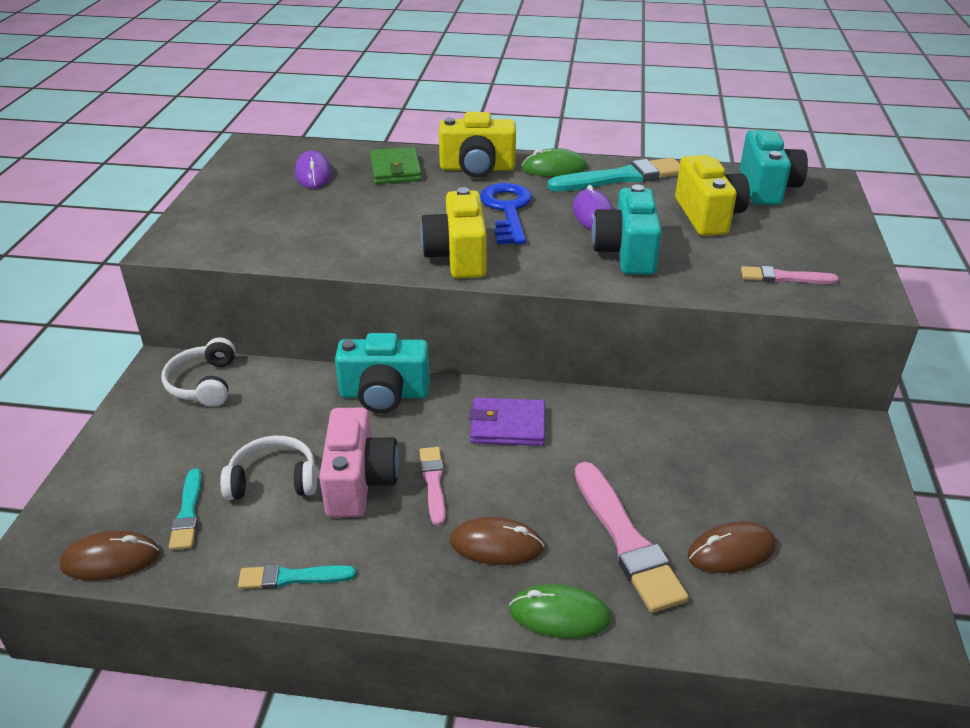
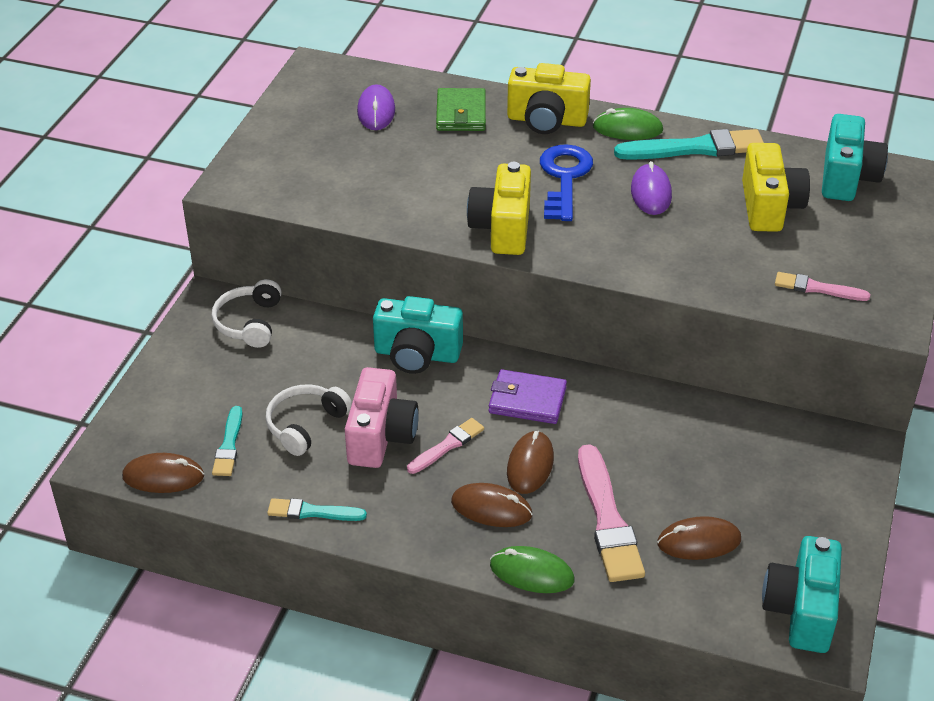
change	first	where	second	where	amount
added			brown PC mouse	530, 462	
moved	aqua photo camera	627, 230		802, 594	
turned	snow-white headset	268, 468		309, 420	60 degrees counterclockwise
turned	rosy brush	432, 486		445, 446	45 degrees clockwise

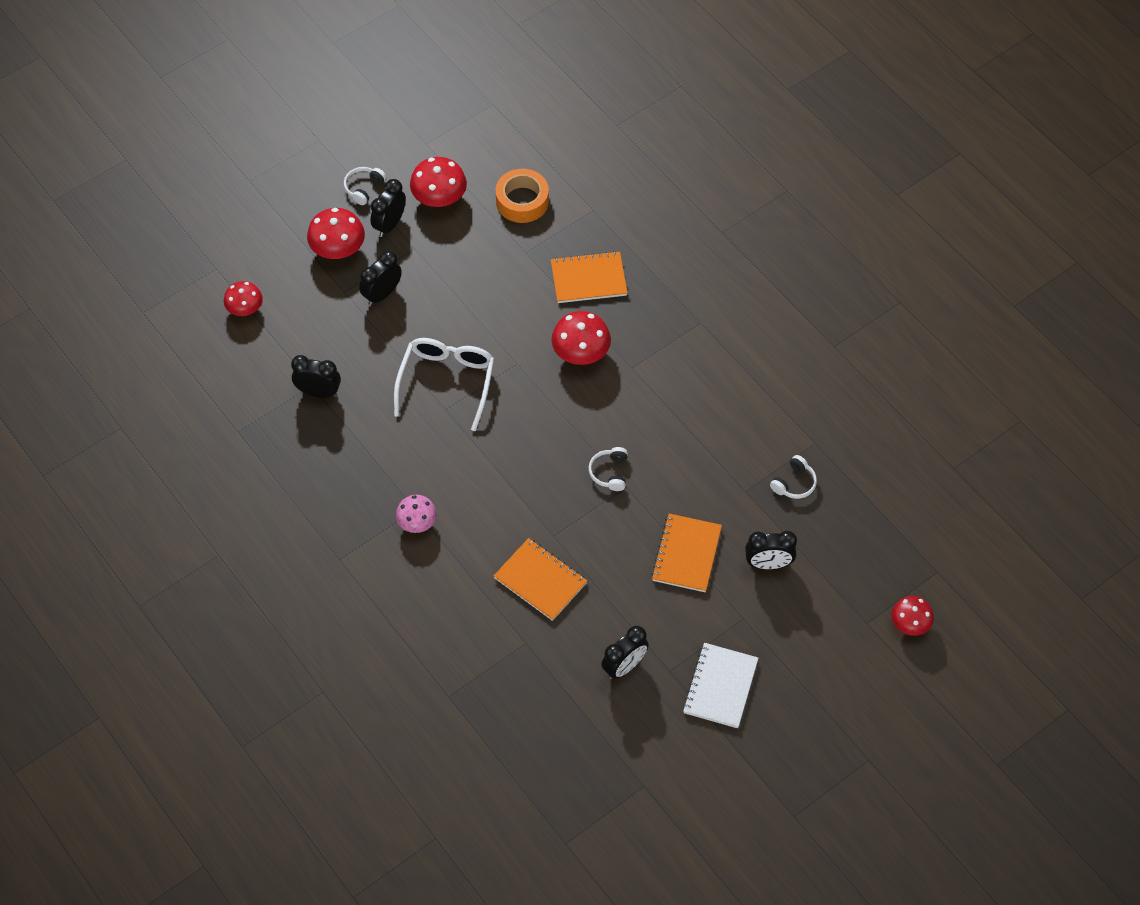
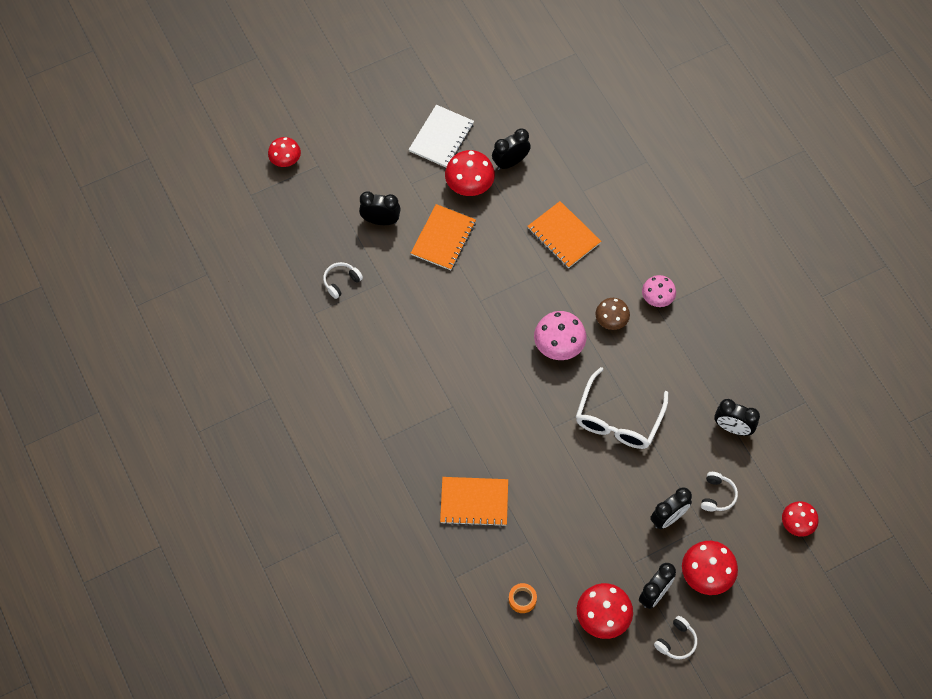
change	first	where	second	where	amount
added			rosy toadstool	560, 335	
added			brown toadstool	612, 314	
moved	red toadstool	581, 338		470, 173	
moved	snow-white headset	608, 469		719, 491	
resized	orange-coloured roll of tape	522, 196		523, 598	x0.54

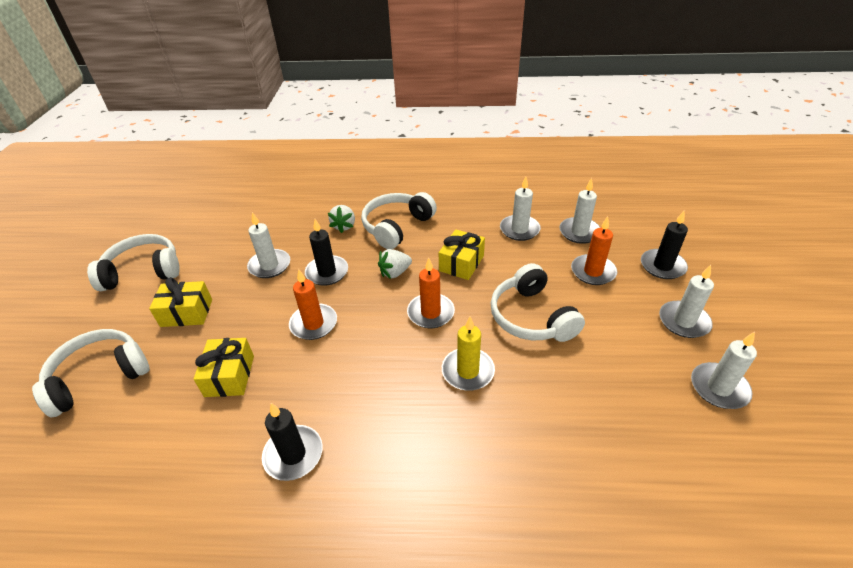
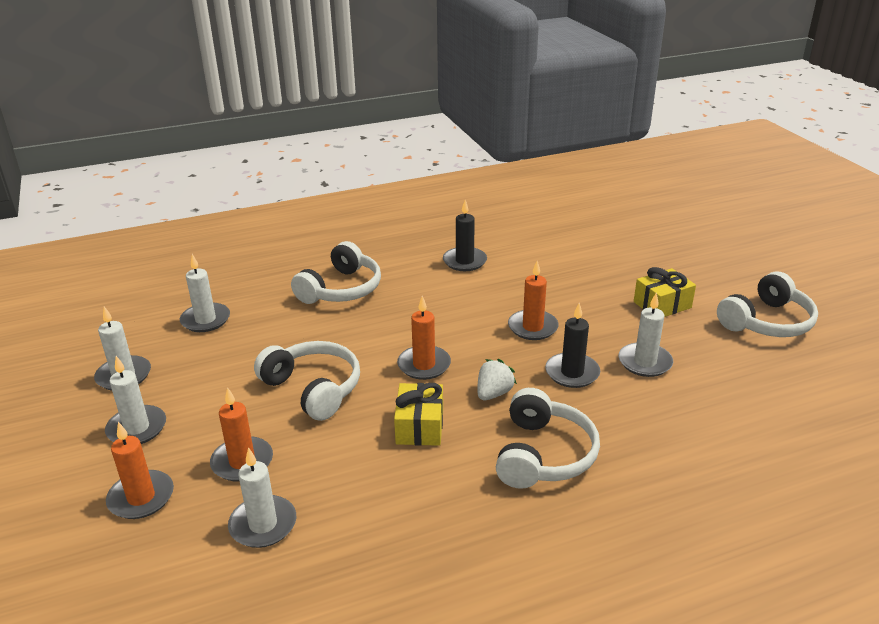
change	first	where	second	where	amount
removed	golden gift	224, 367			
removed	snow-white berry	341, 219			
removed	golden candle	468, 353			
moved	snow-white headset	91, 373		336, 272	
moved	snow-white candle	520, 209		205, 293	
recoloured	ebony candle	664, 245	orange-coloured candle	140, 470	

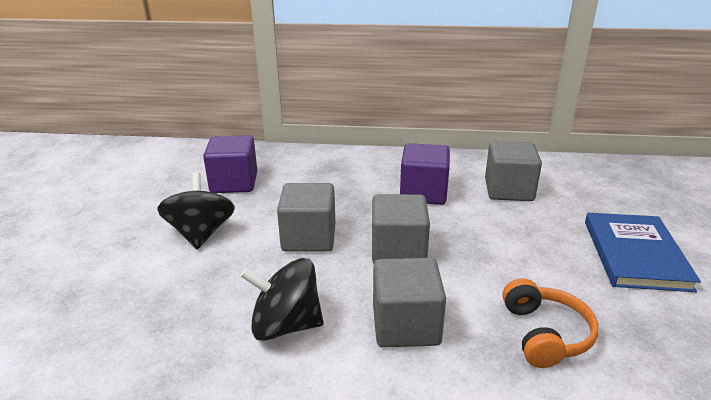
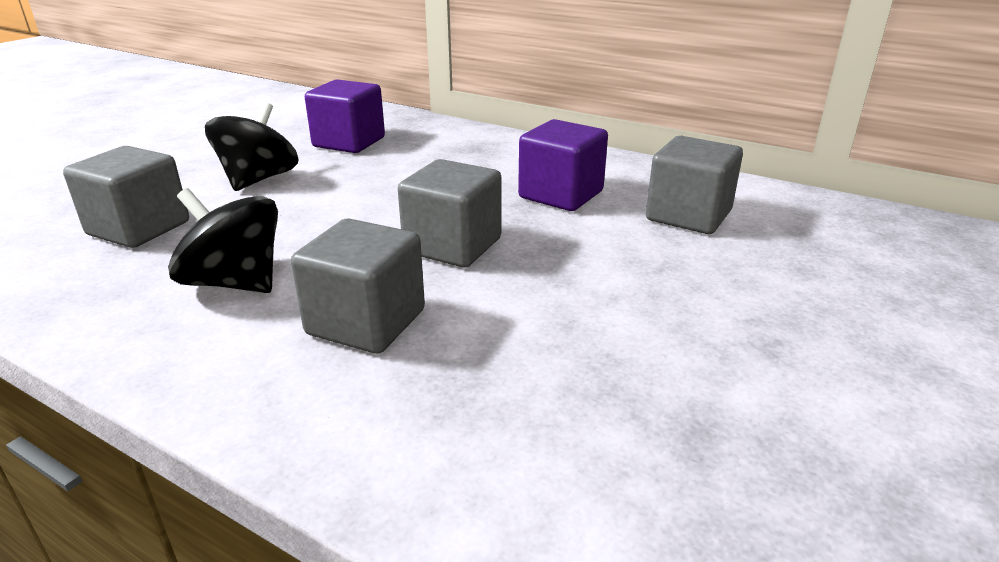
change	first	where	second	where	amount
removed	orange-coloured headset	551, 323			
removed	royal blue hardcover	643, 252			
moved	grey block	306, 217		126, 197	

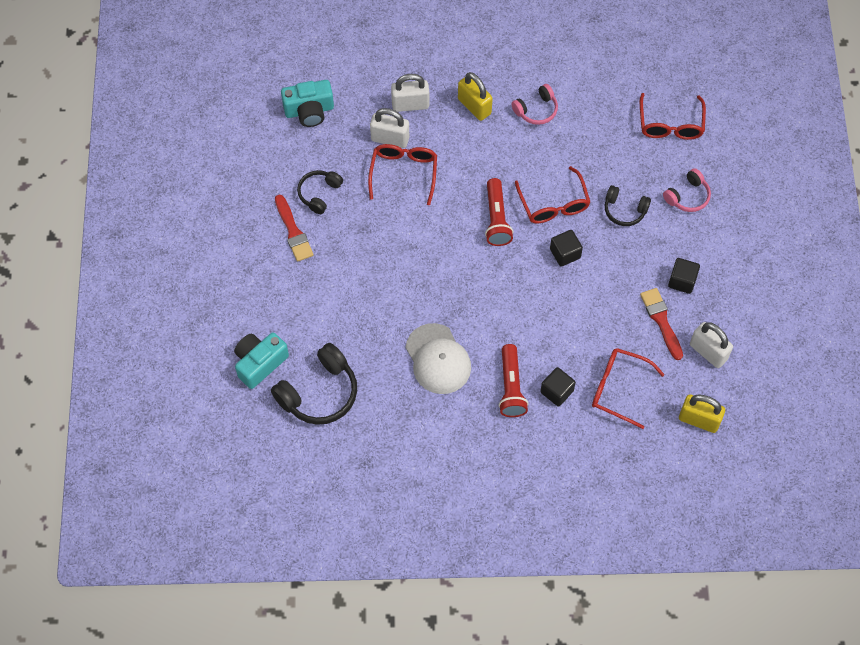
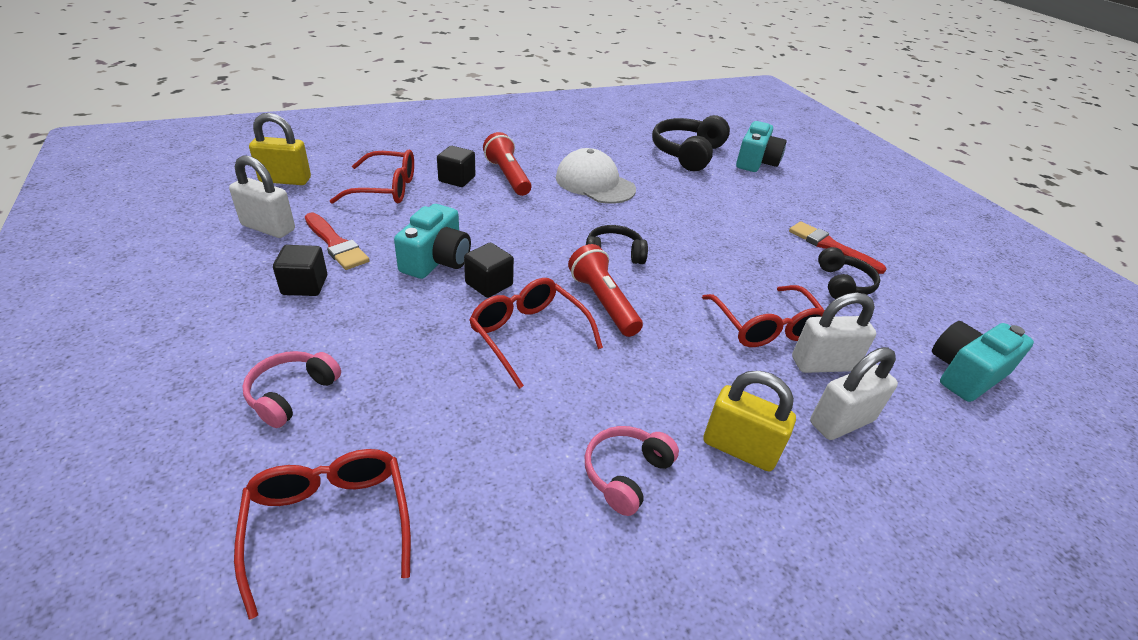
change	first	where	second	where	amount
added			aqua photo camera	432, 241	
moved	ebony headset	628, 205		617, 244	

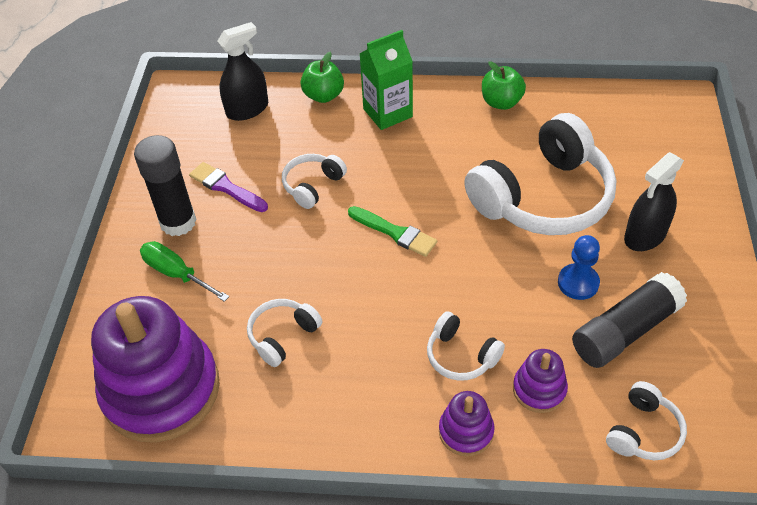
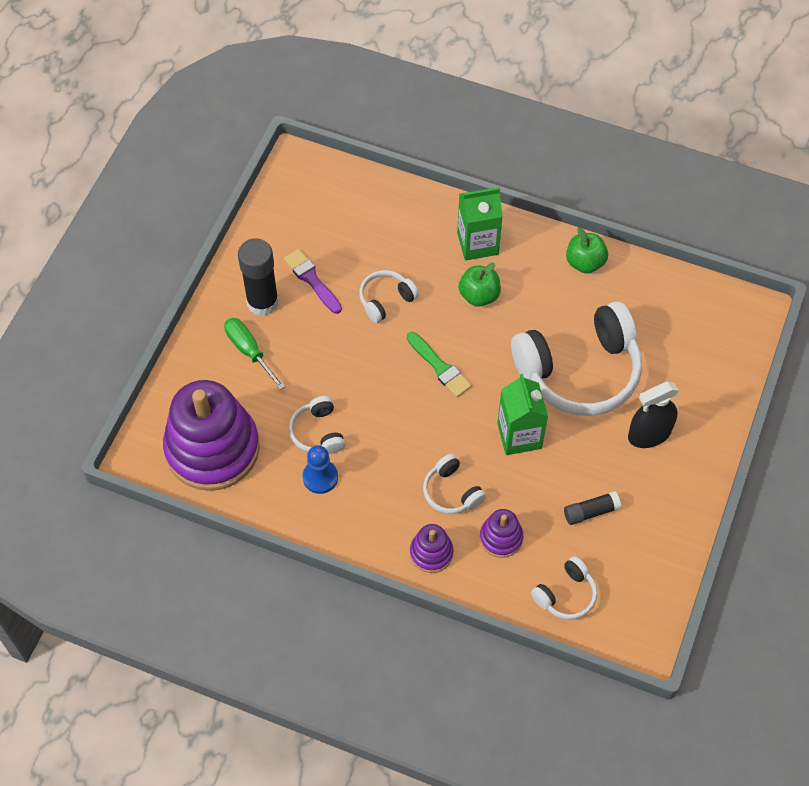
change	first	where	second	where	amount
removed	ebony spray cleaner	242, 71			
added			emerald milk carton	522, 414	
moved	emerald apple	322, 77		480, 285	
moved	royal blue pawn	579, 267		320, 469	
turned	snow-white headset	284, 333		317, 425	75 degrees counterclockwise
resized	ebony glue stick	629, 320		592, 508	x0.55

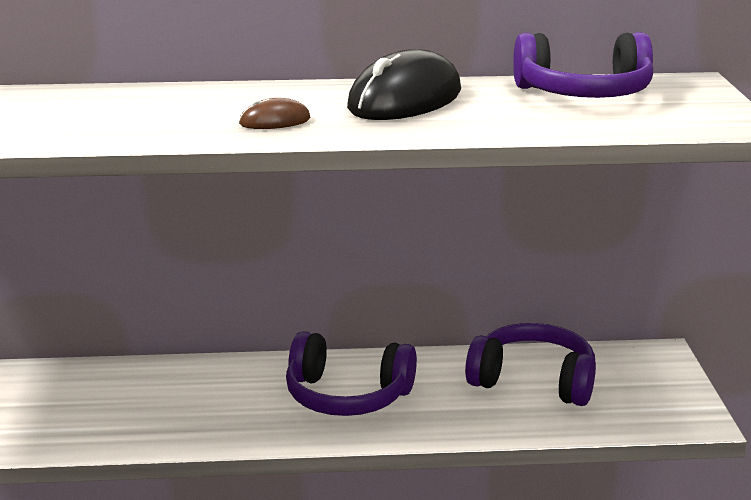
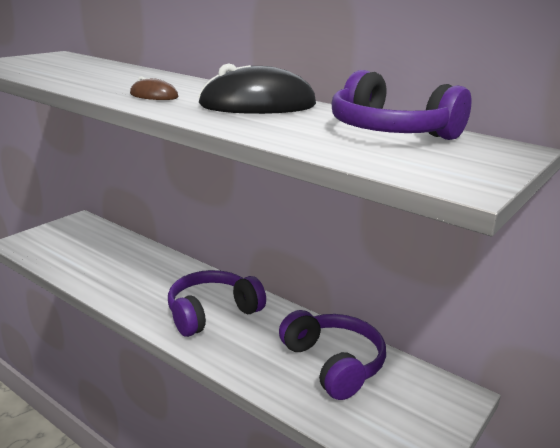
change	first	where	second	where	amount
turned	purple headset	351, 373		217, 303	90 degrees clockwise

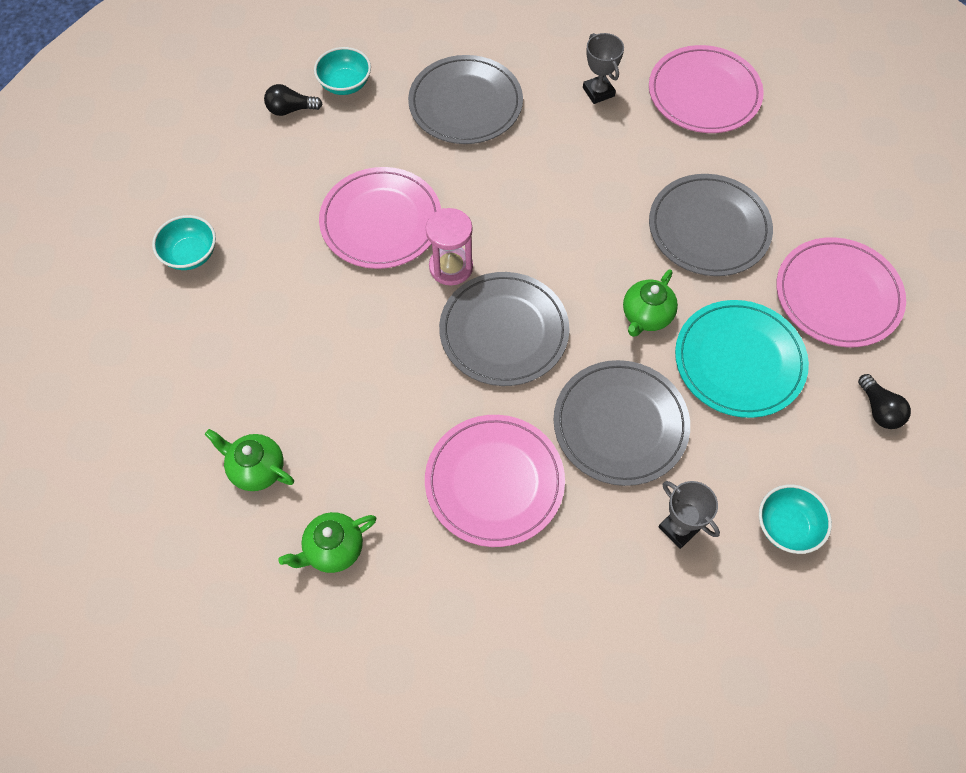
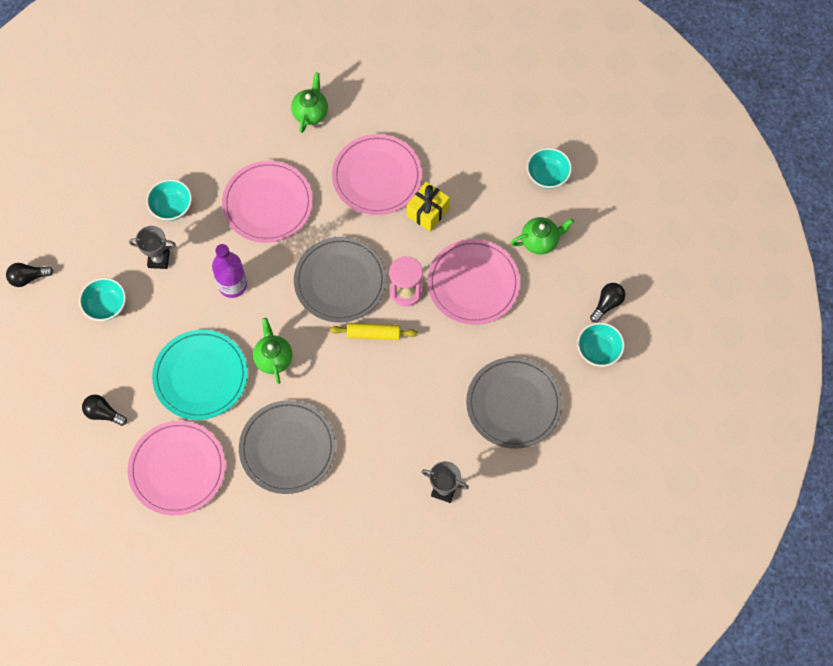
change	first	where	second	where	amount
added			ebony bulb	29, 275	
added			aqua deep dish	169, 200	
added			golden rolling pin	374, 331	
added			golden gift	428, 207	
moved	emerald teapot	249, 460		542, 235	
moved	rosy plate	706, 89		377, 174	
replaced	grey plate	621, 423	purple drink bottle	229, 271	

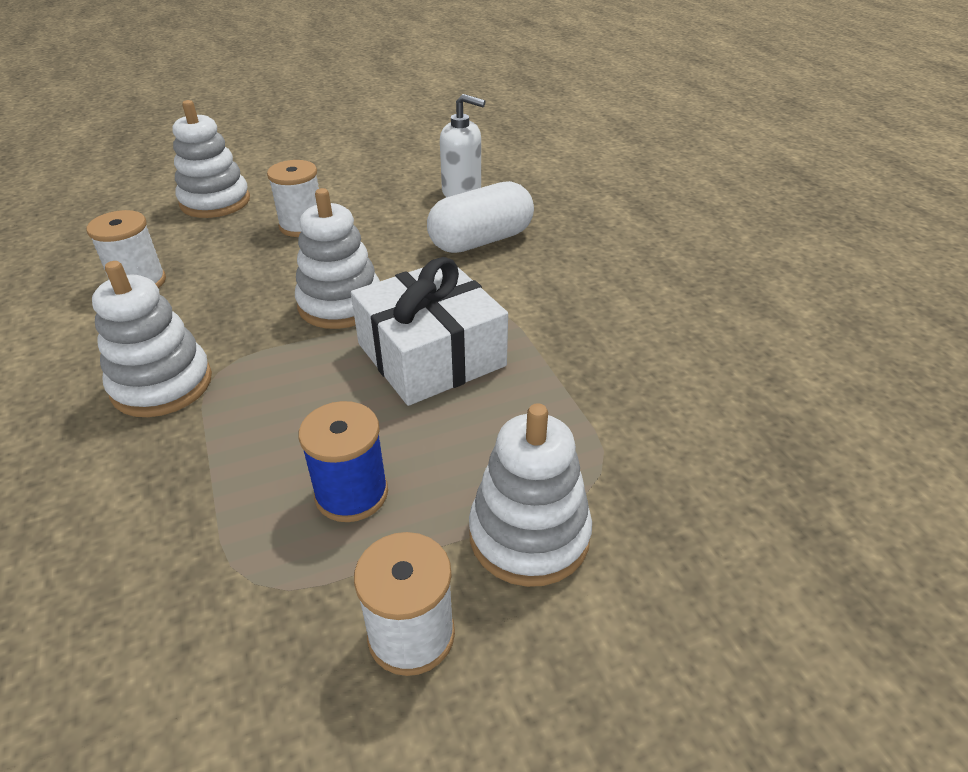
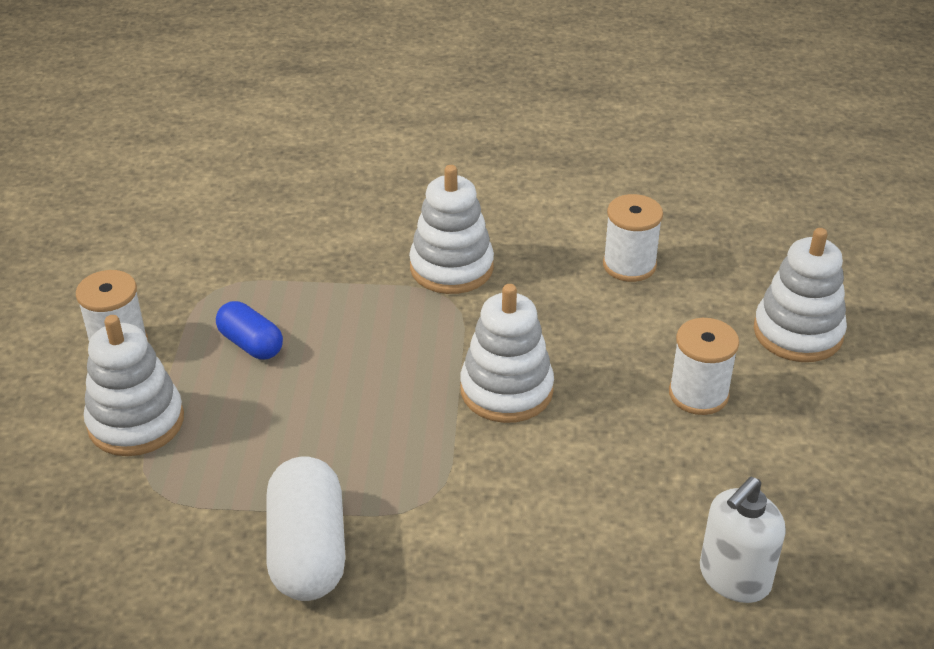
change	first	where	second	where	amount
removed	snow-white gift	429, 331			
moved	snow-white pill	480, 217		306, 528	
replaced	royal blue spool	343, 461	royal blue pill	249, 330	

